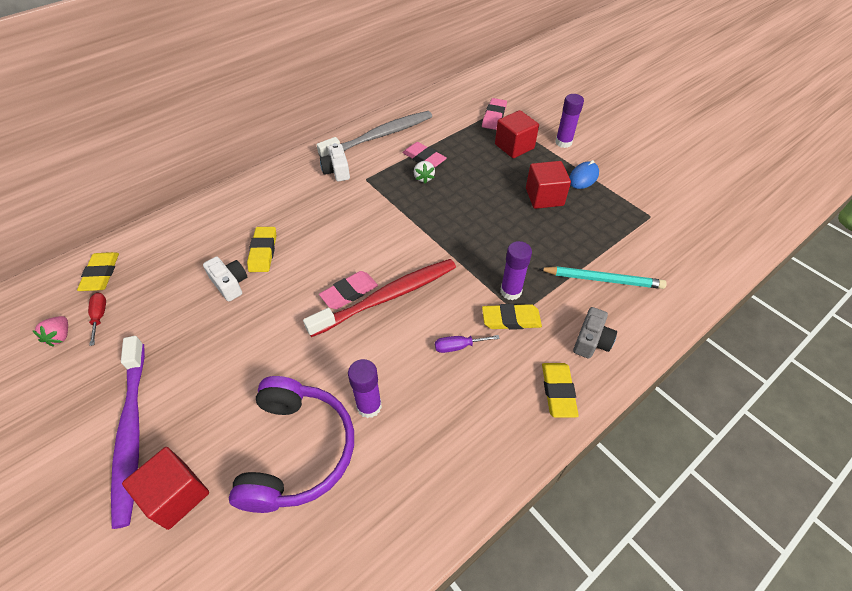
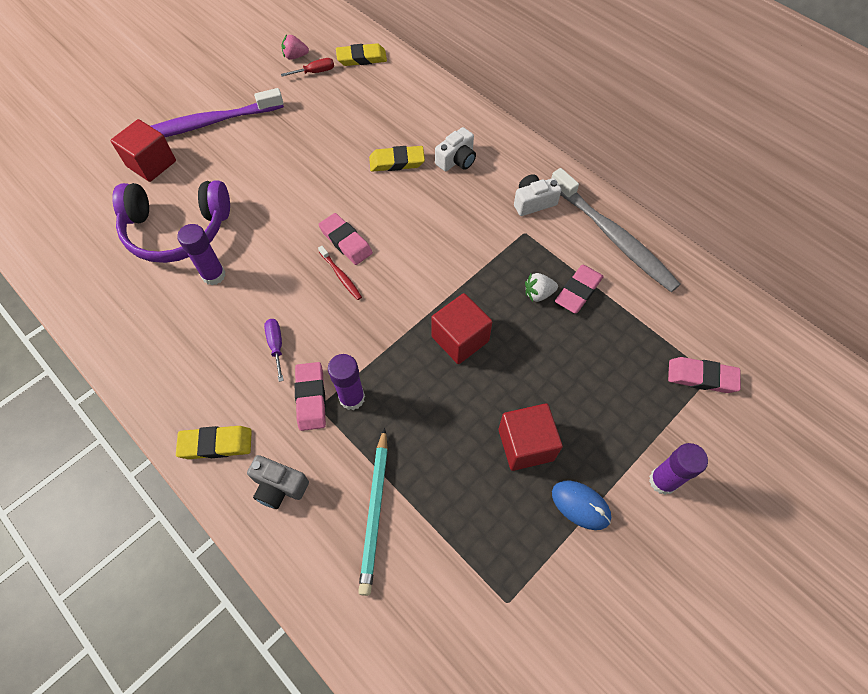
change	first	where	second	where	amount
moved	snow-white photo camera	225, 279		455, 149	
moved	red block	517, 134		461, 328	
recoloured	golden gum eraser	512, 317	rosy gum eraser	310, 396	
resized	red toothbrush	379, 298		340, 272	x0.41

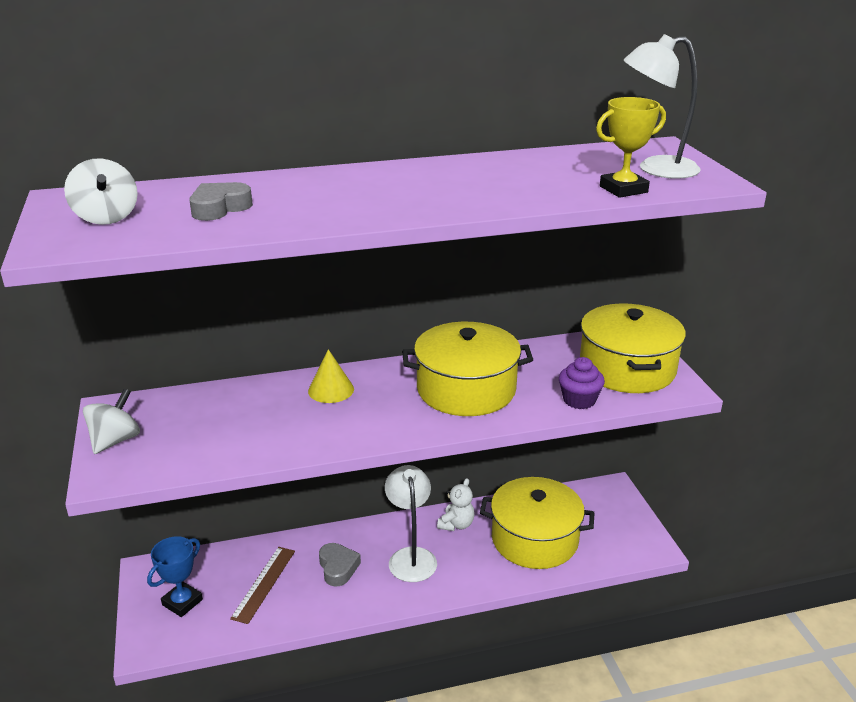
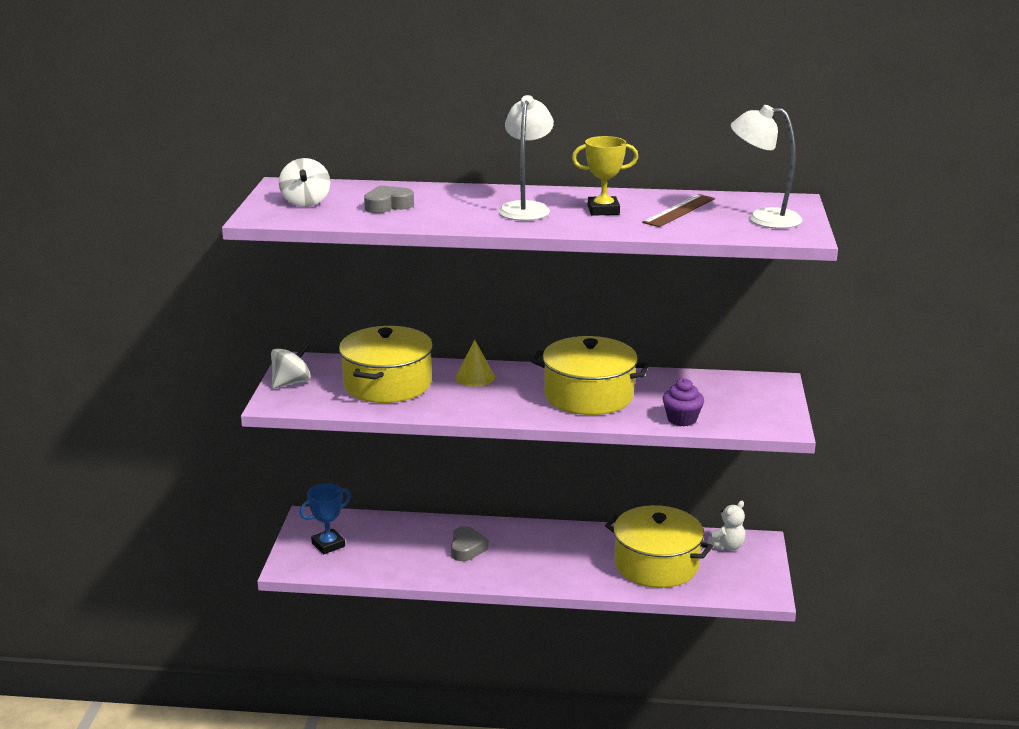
change	first	where	second	where	amount
moved	brown straightedge	262, 585		678, 210	
moved	snow-white reading lamp	411, 523		526, 158	
moved	snow-white teddy	456, 504		726, 526	
moved	golden stockpot	633, 348		386, 364	
moved	golden award cup	631, 147		605, 176	

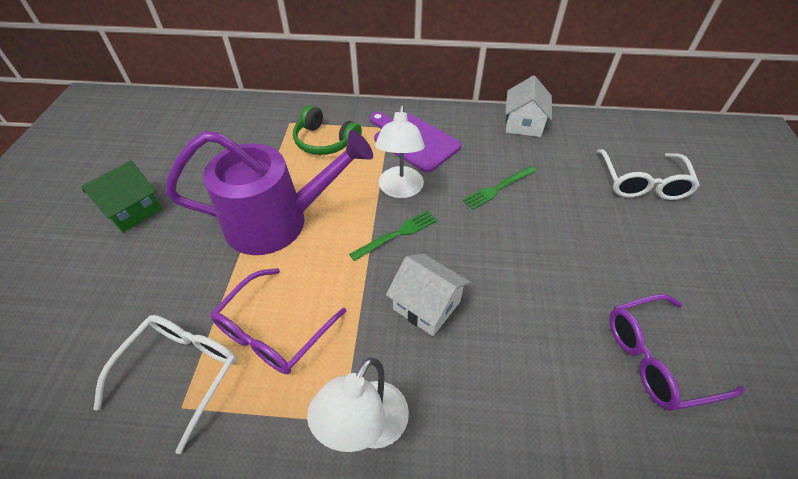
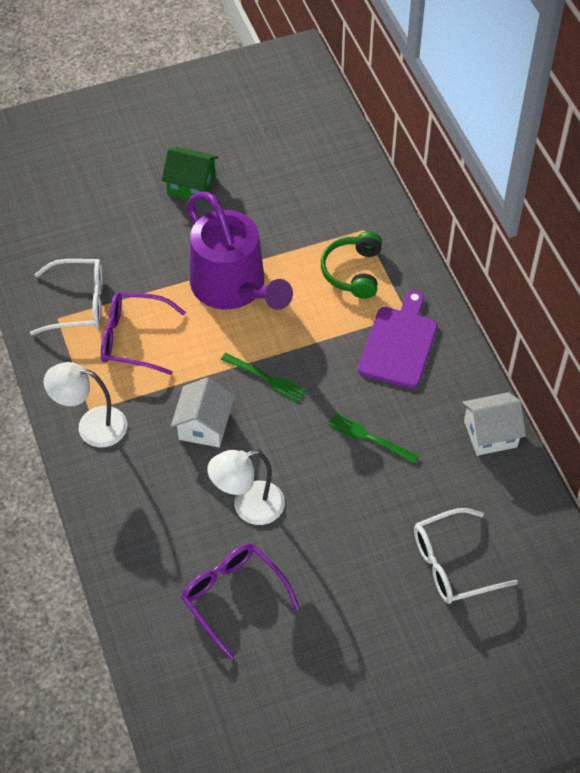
change	first	where	second	where	amount
moved	snow-white reading lamp	400, 151		246, 487	

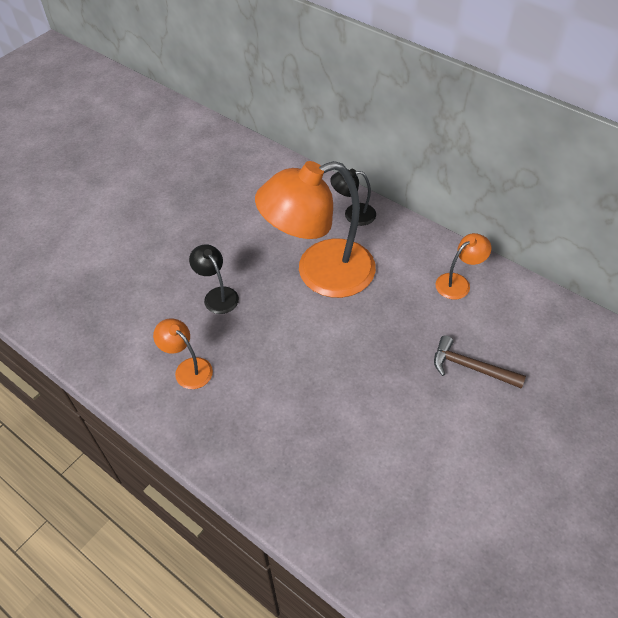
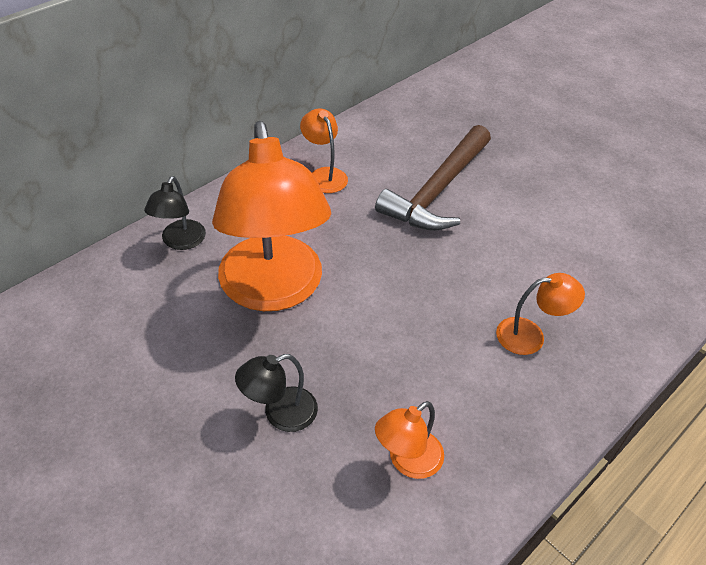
change	first	where	second	where	amount
added			orange-coloured reading lamp	540, 314	
resized	brown carpenter's hammer	480, 361		433, 178	x1.69

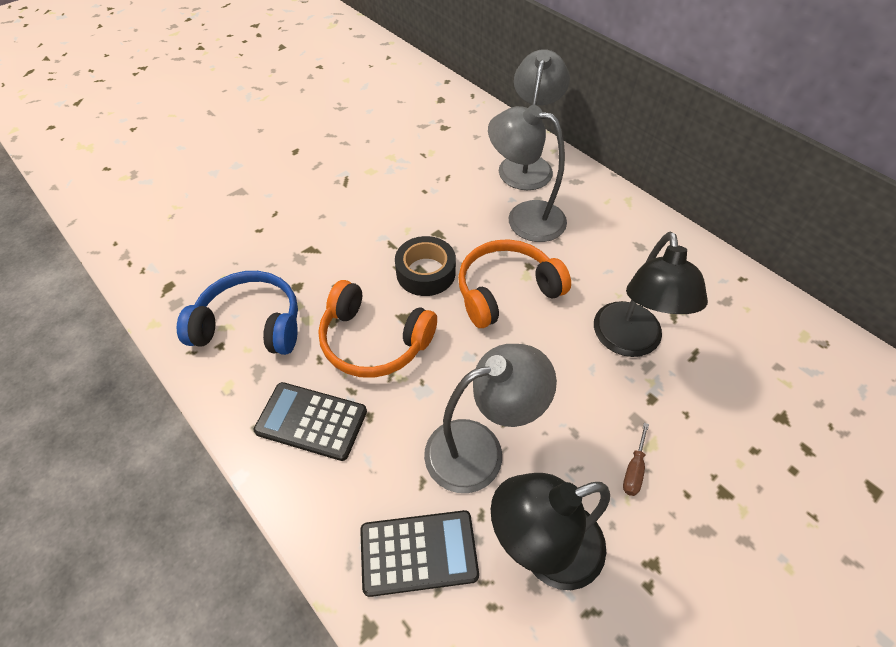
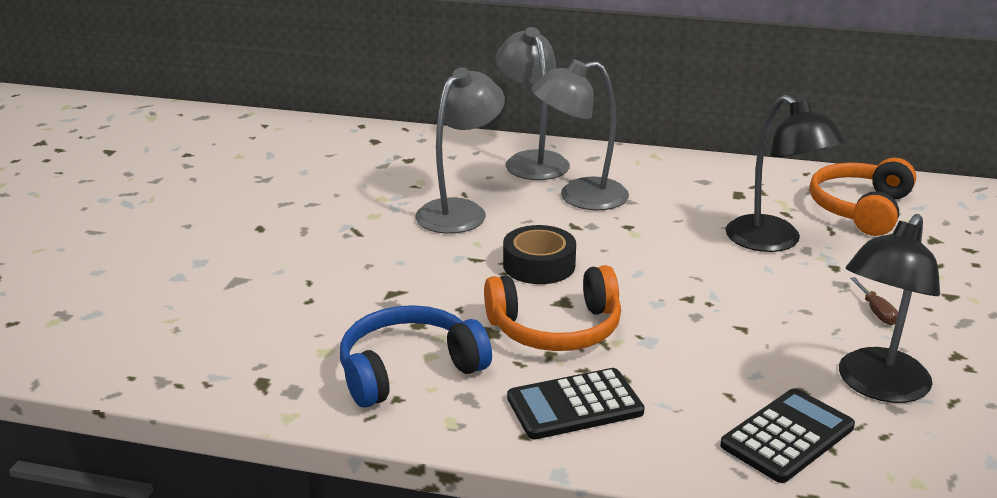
change	first	where	second	where	amount
moved	grey reading lamp	490, 418		460, 150	
moved	orange-coloured headset	514, 283		863, 197	

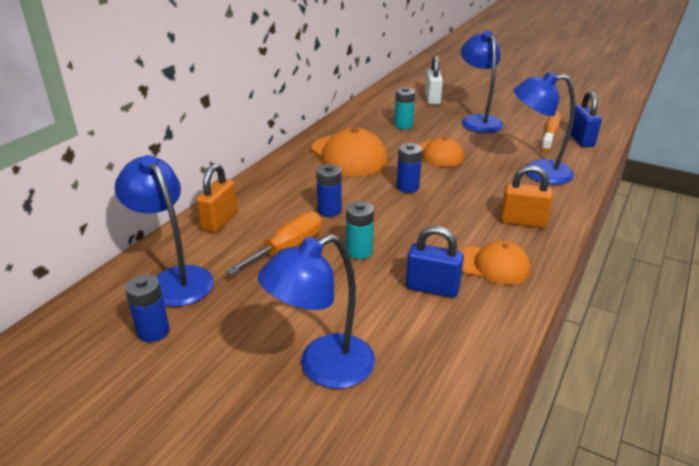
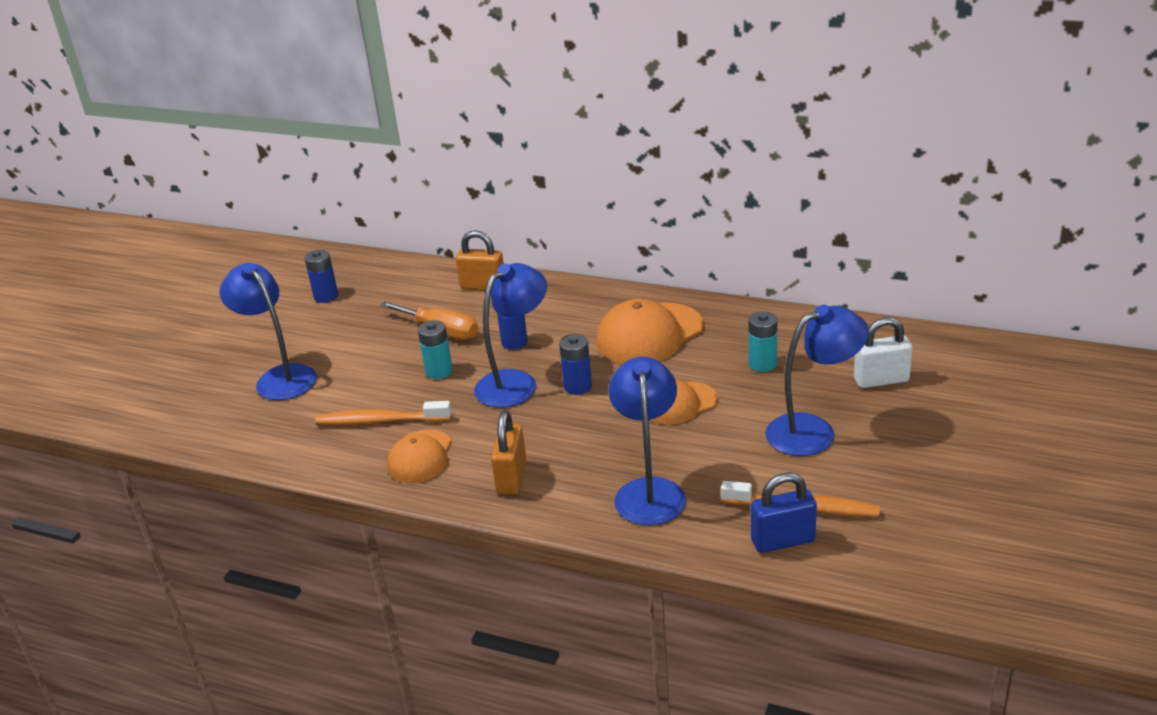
change	first	where	second	where	amount
moved	royal blue reading lamp	164, 231		510, 335	
replaced	royal blue lock	435, 262	orange-coloured toothbrush	383, 413	

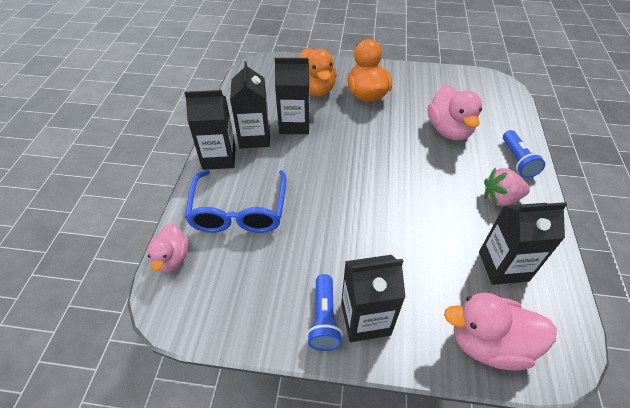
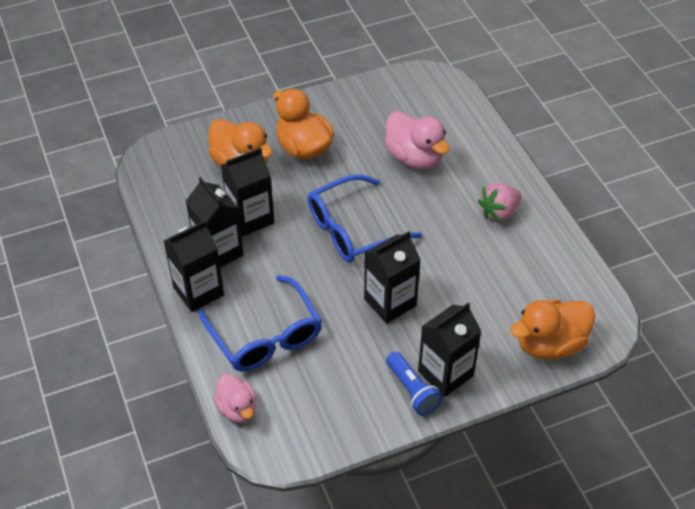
change	first	where	second	where	amount
removed	royal blue flashlight	524, 154			
added			royal blue glasses	365, 218	
moved	ebony milk carton	523, 243		392, 277	
recoloured	rosy rubber duck	500, 331	orange-coloured rubber duck	552, 329	

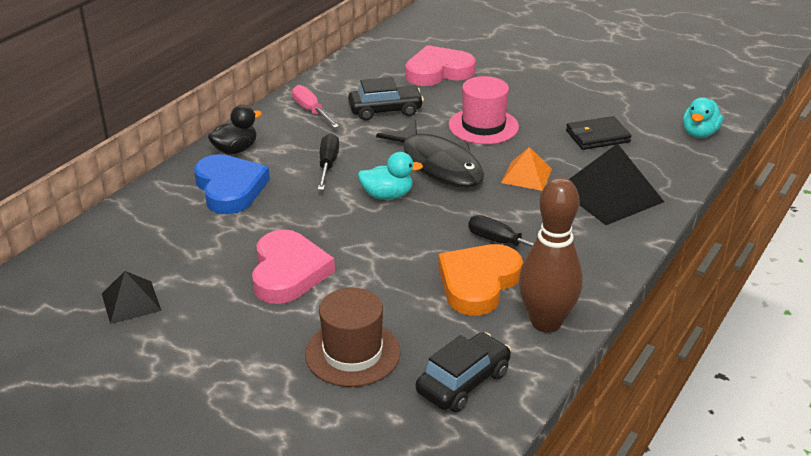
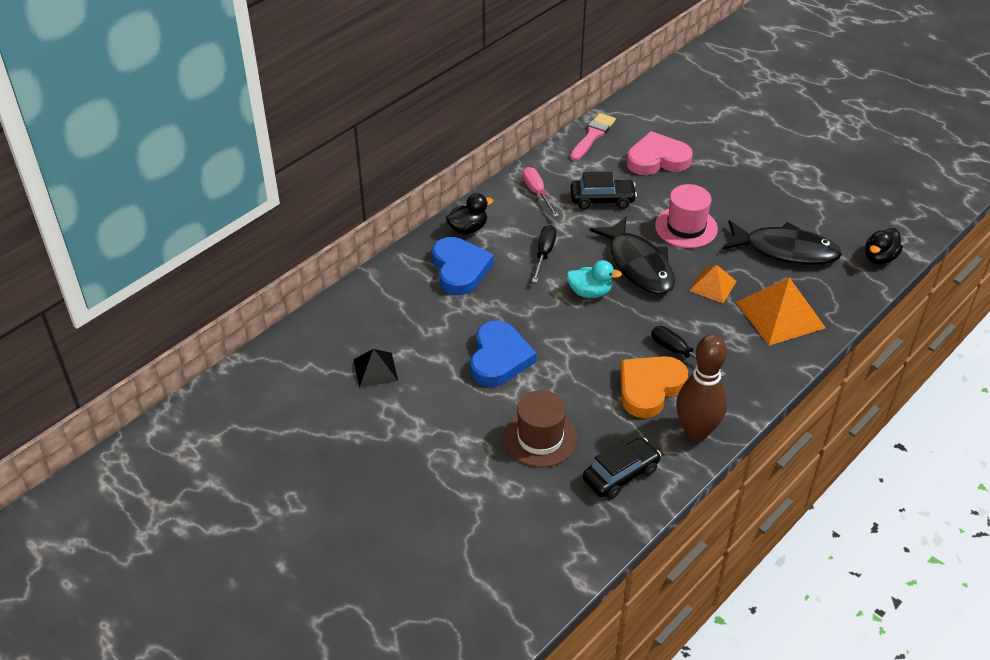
change	first	where	second	where	amount
added			rosy brush	593, 137	
replaced	ebony wallet	598, 133	ebony toy fish	782, 242	
recoloured	rosy heart	293, 267	royal blue heart	503, 354	
recoloured	ebony pyramid shape	616, 184	orange-coloured pyramid shape	781, 311	
recoloured	aqua rubber duck	703, 117	ebony rubber duck	884, 246	

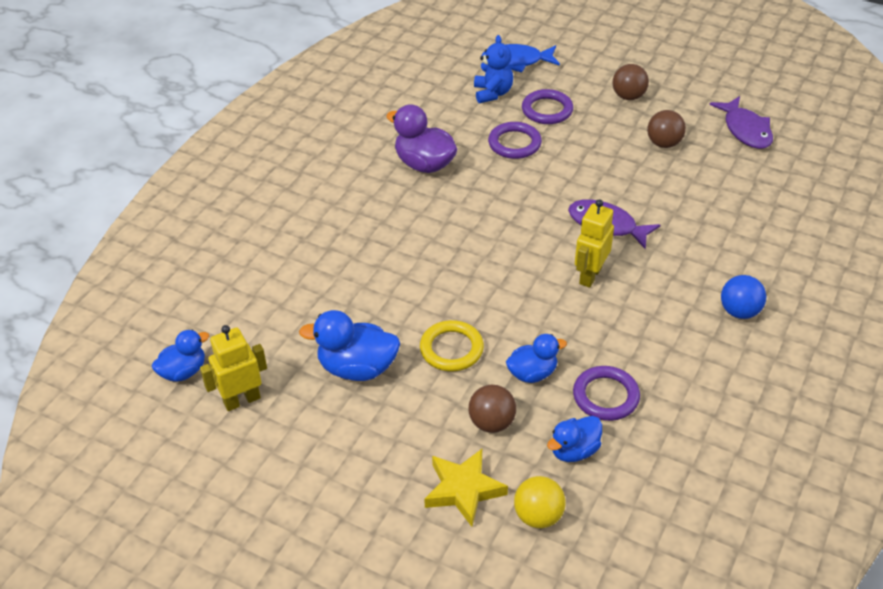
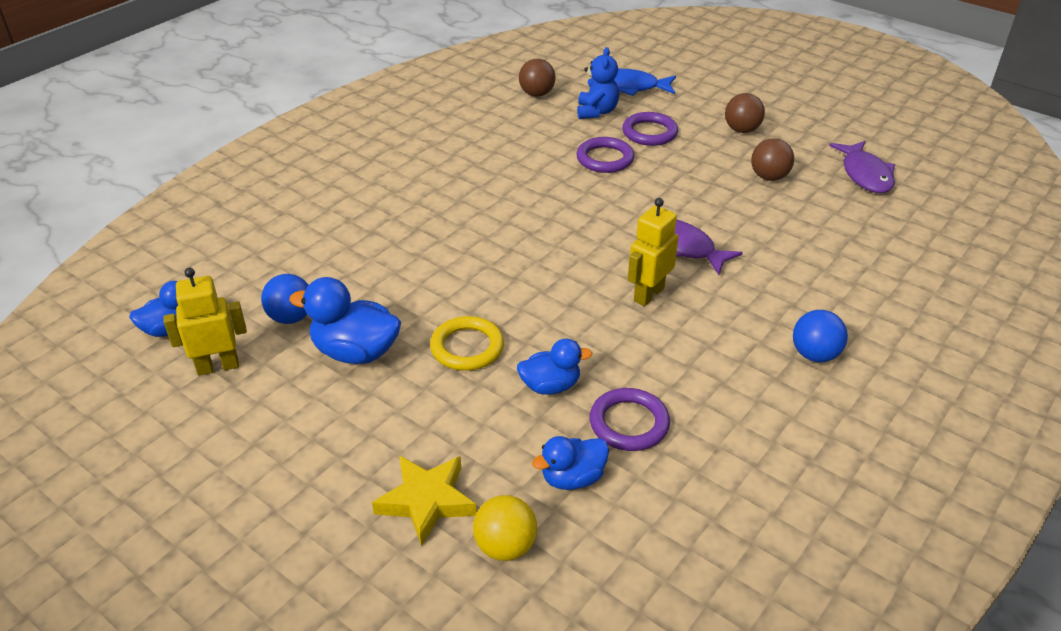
change	first	where	second	where	amount
removed	purple rubber duck	422, 138			
added			royal blue ball	284, 299	
moved	brown ball	492, 409		537, 78	

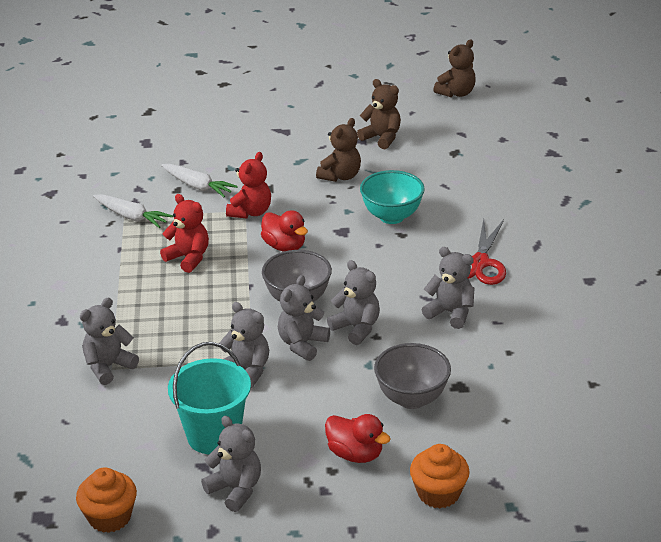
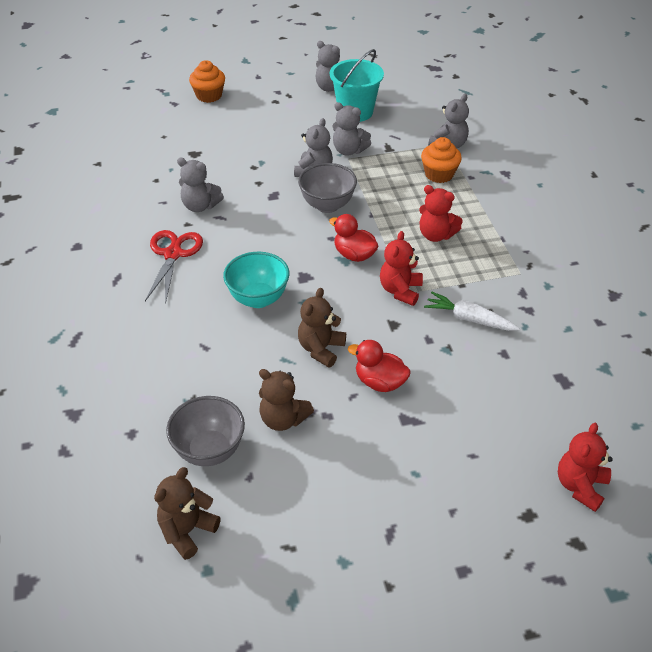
change	first	where	second	where	amount
removed	snow-white root vegetable	133, 211			
removed	grey teddy	353, 302			
added			red teddy	585, 467	
moved	orange-coloured cupcake	106, 500		441, 160	
moved	red rubber duck	358, 438		379, 366	
moved	grey deep dish	412, 376		205, 431	

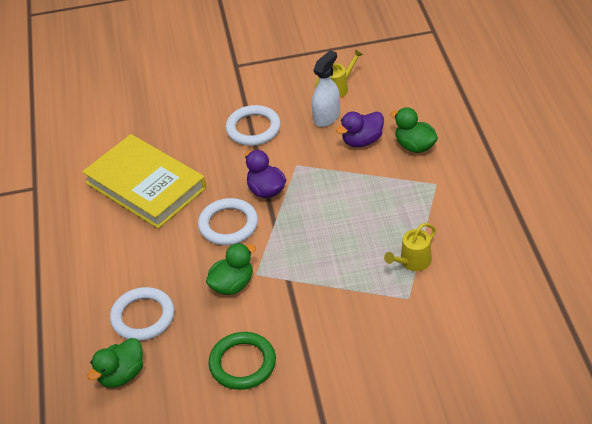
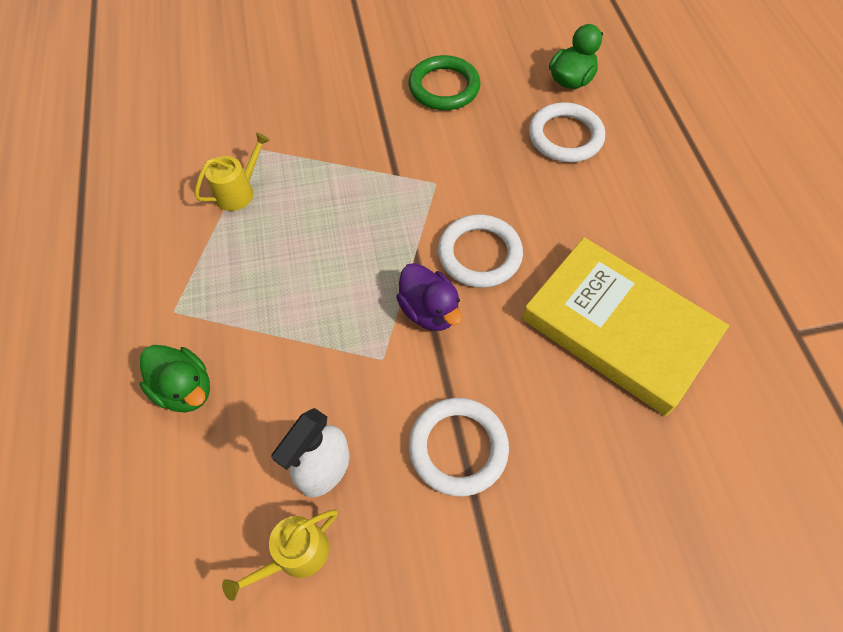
change	first	where	second	where	amount
removed	emerald rubber duck	231, 269			
removed	purple rubber duck	360, 129			

